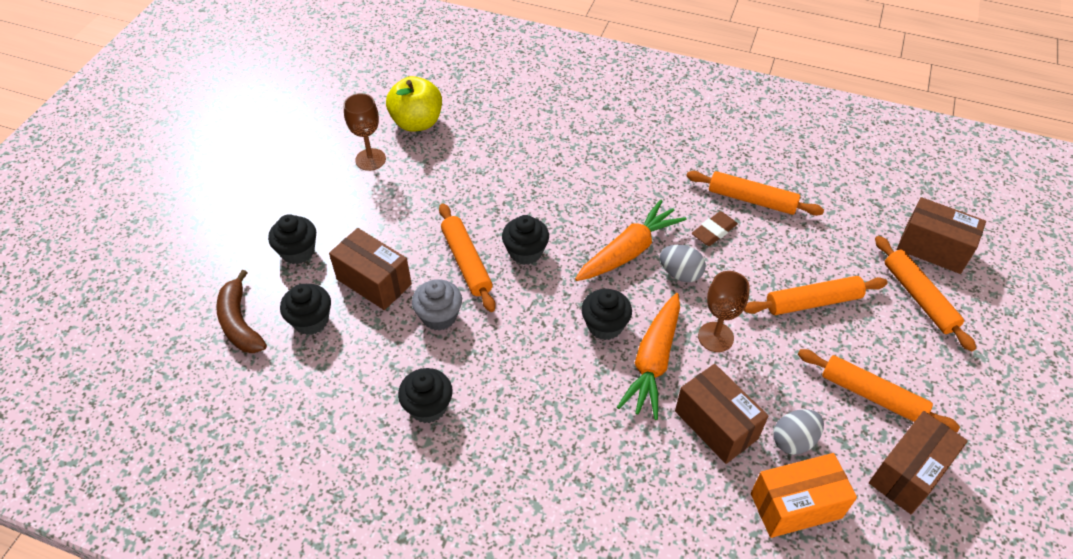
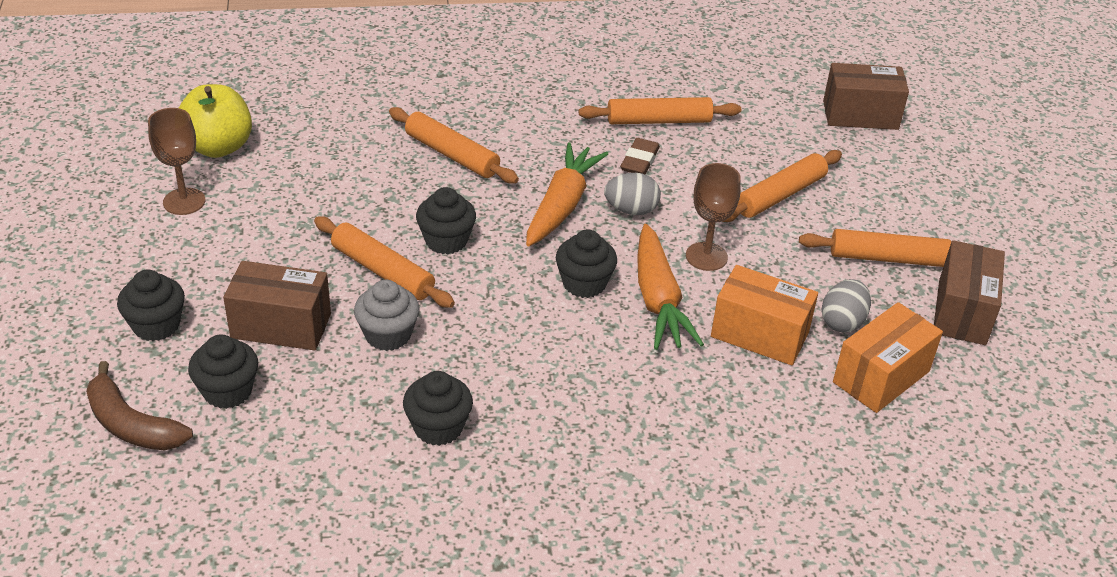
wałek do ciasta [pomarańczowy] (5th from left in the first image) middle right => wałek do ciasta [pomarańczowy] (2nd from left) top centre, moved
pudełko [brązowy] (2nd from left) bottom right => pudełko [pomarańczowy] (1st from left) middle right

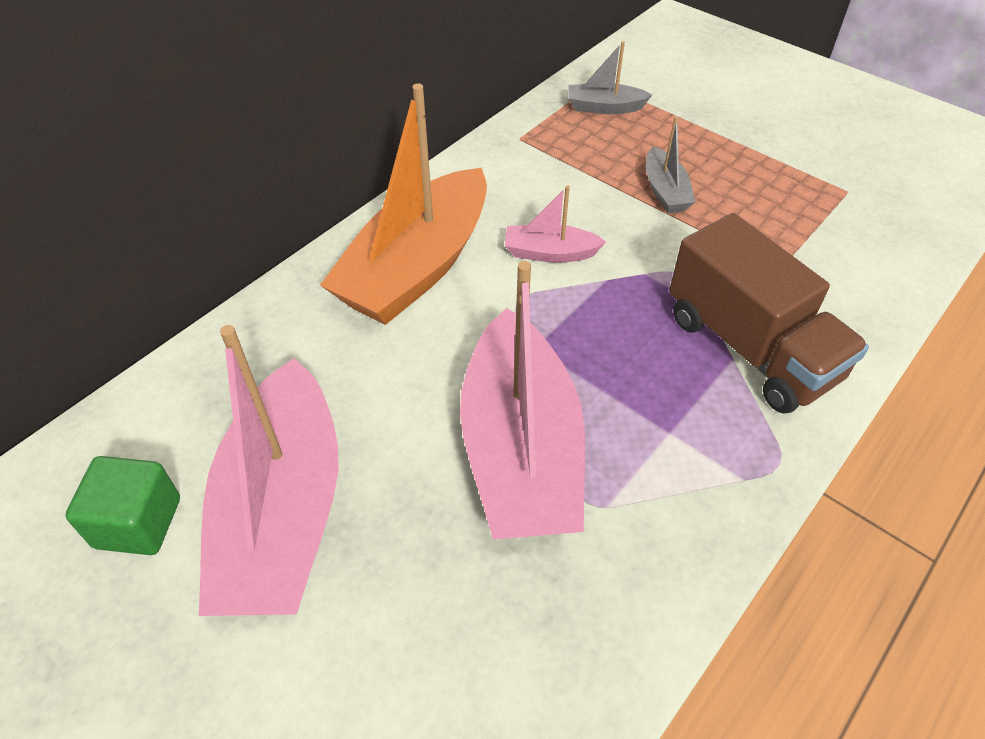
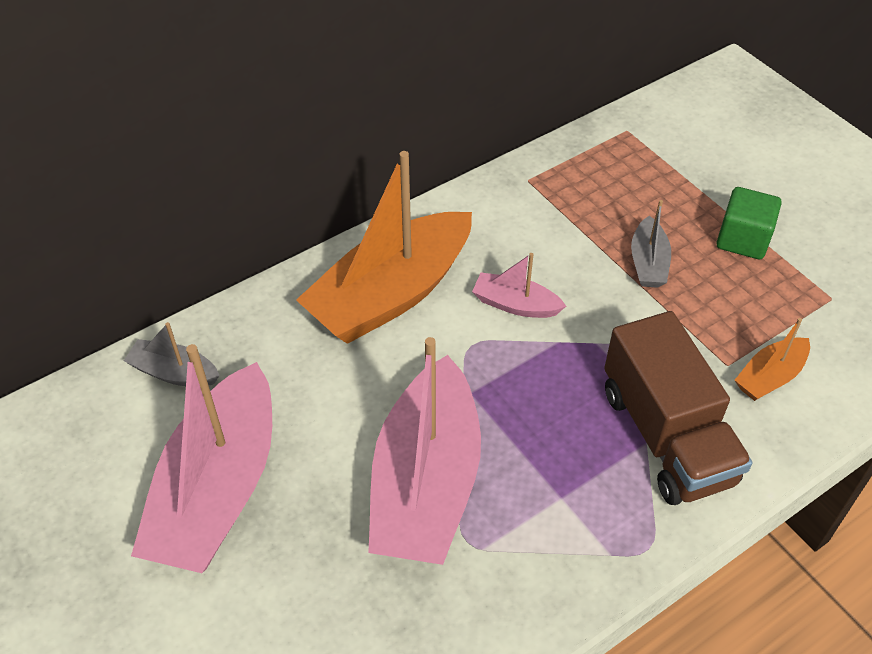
nothing => łódka [pomarańczowy] (2nd from left) middle right
sześcian [zielony] bottom left => sześcian [zielony] middle right, moved
łódka [szary] (1st from left) top centre => łódka [szary] (1st from left) middle left, moved

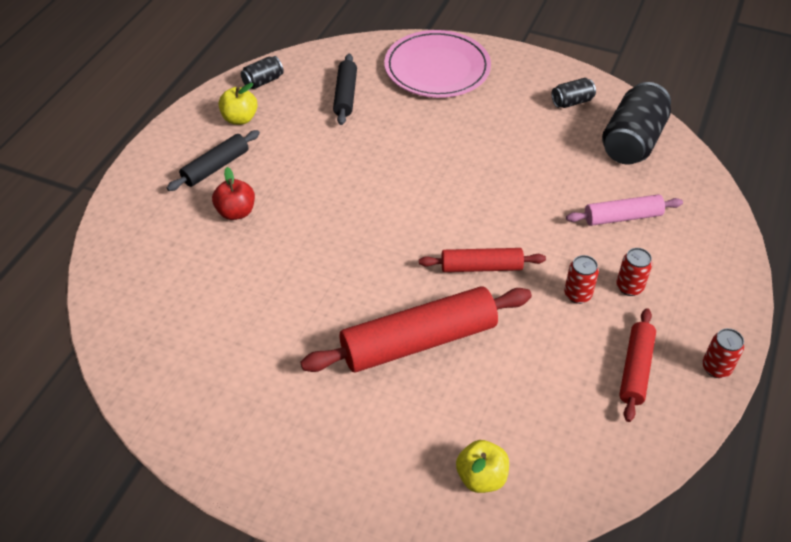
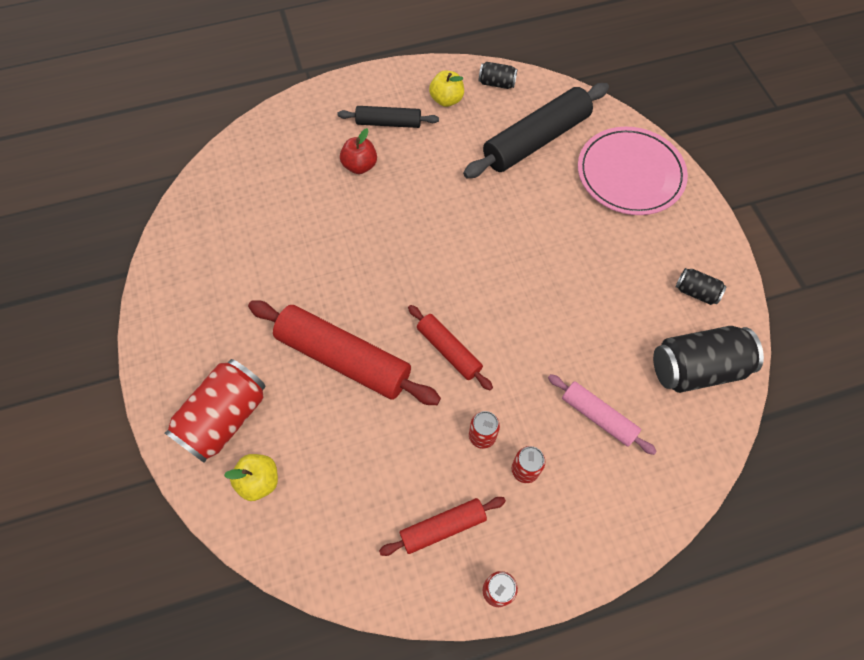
nothing => puszka [czerwony] (1st from left) middle left
wałek do ciasta [czarny] (2nd from left) top centre, x1.80

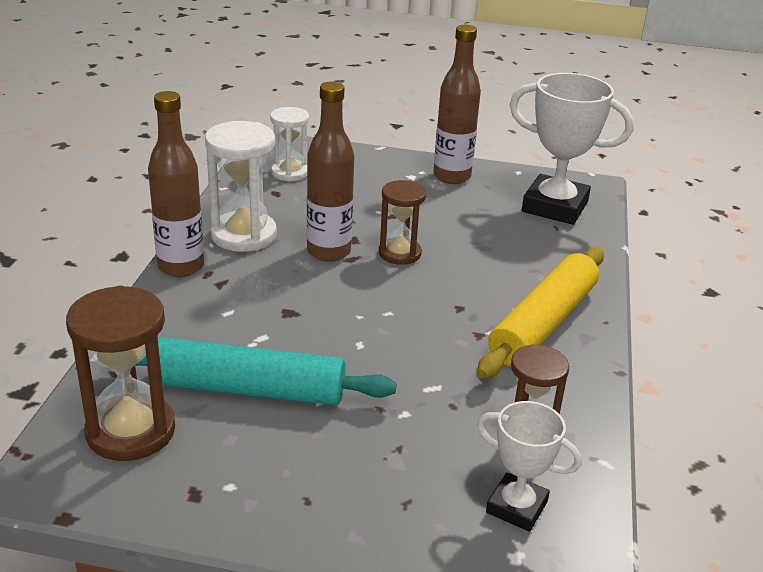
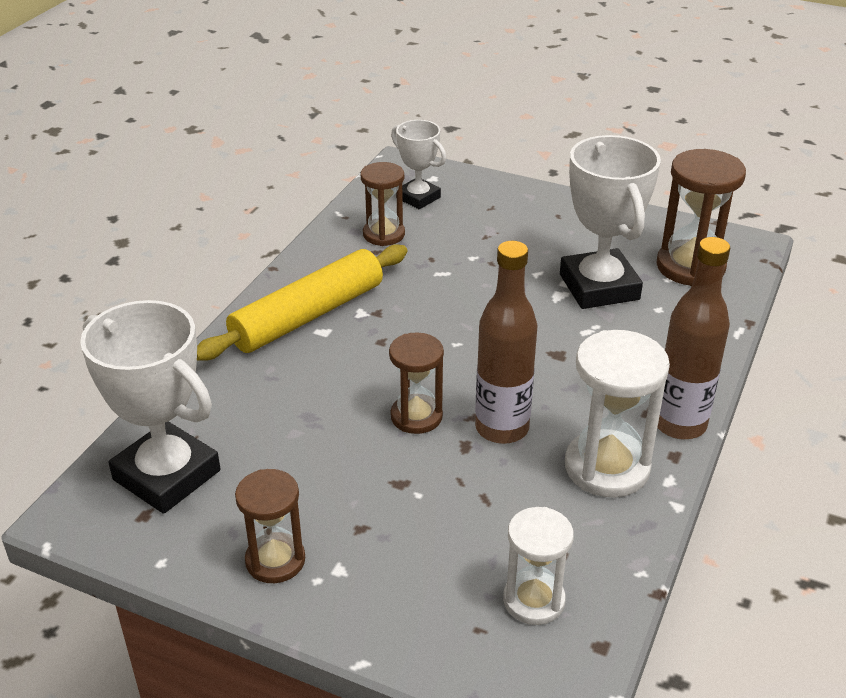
wałek do ciasta [turkusowy] centre => puchar [biały] (3rd from left) top right
butelka [brązowy] (3rd from left) top centre => klepsydra [brązowy] (1st from left) bottom left

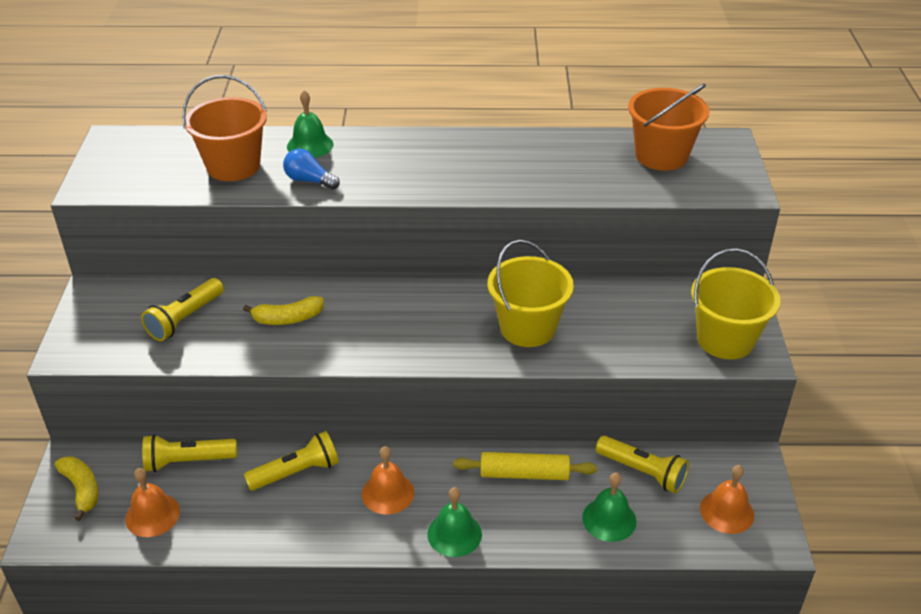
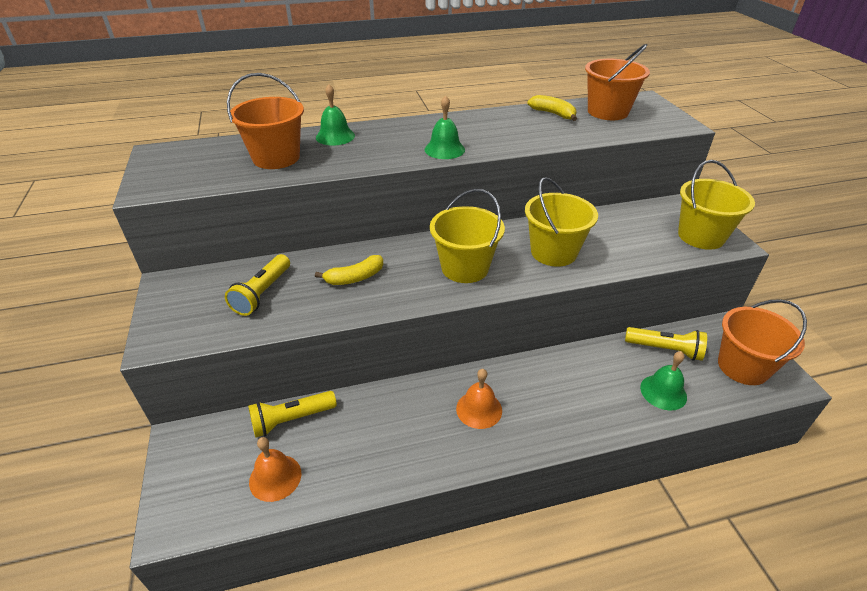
latarka [żółty] (3rd from left) bottom left => nothing
żarówka [niebieski] top centre => nothing
wałek do ciasta [żółty] bottom centre => nothing
nothing => wiadro [żółty] (1st from left) centre
banan [żółty] (1st from left in the first image) bottom left => banan [żółty] (2nd from left) top centre, moved
dzwonek [zielony] (2nd from left) bottom centre => dzwonek [zielony] (2nd from left) top centre, moved
dzwonek [pomarańczowy] (3rd from left) bottom right => wiadro [pomarańczowy] (3rd from left) middle right

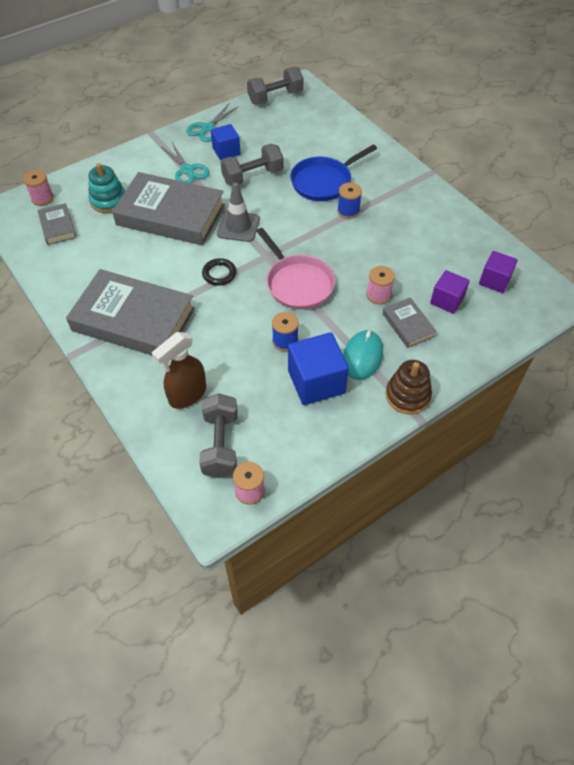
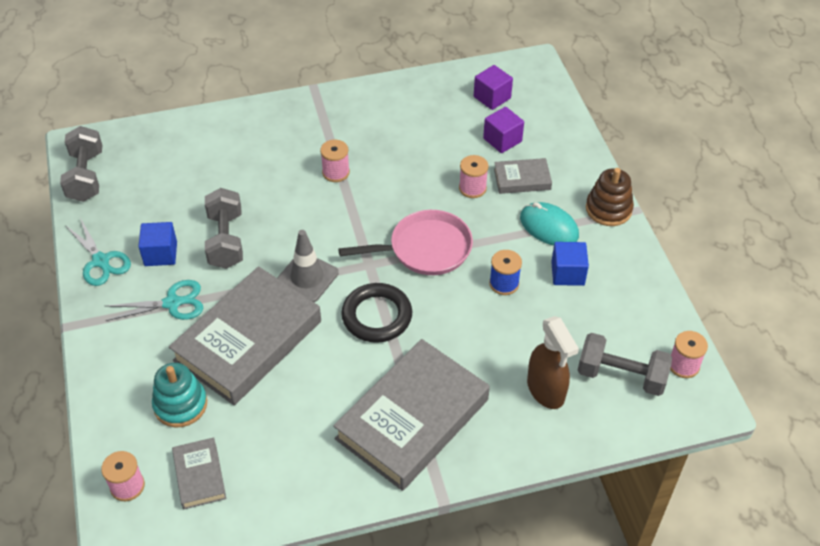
patelnia [niebieski] top centre => nothing
szpulka [niebieski] (2nd from left) top centre => szpulka [różowy] (2nd from left) top centre
książka [szary] (1st from left) top left => książka [szary] (1st from left) bottom left, 75 degrees clockwise
pierścień [czarny] centre, x1.62
sześcian [niebieski] (2nd from left) centre => sześcian [niebieski] (2nd from left) middle right, x0.62

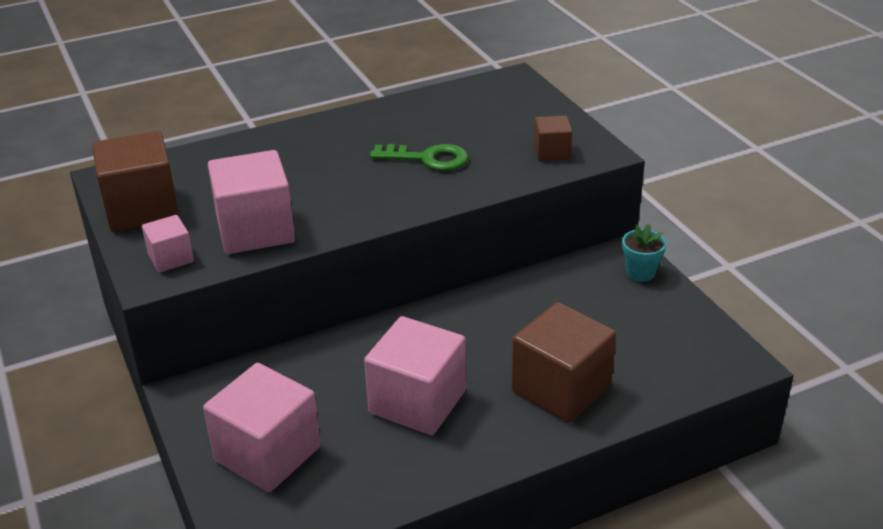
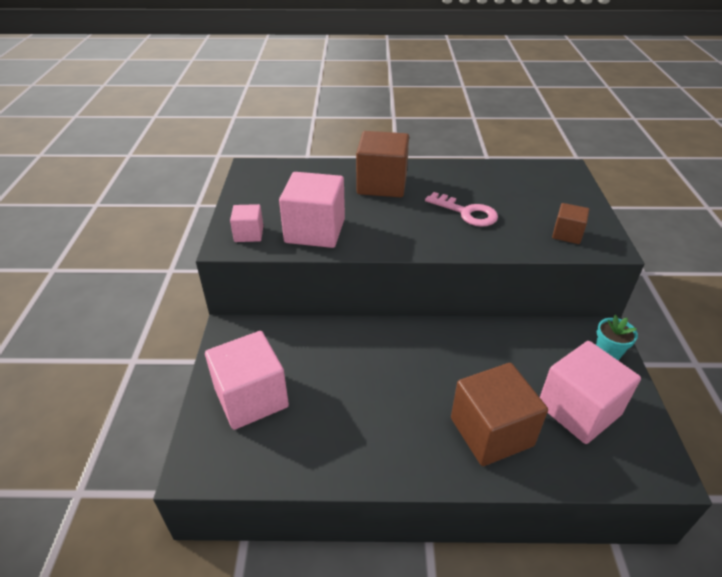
sześcian [brązowy] (1st from left) middle left => sześcian [brązowy] (1st from left) top centre, moved
sześcian [różowy] (4th from left) bottom centre => sześcian [różowy] (4th from left) bottom right, moved
klucz [zielony] top centre => klucz [różowy] centre

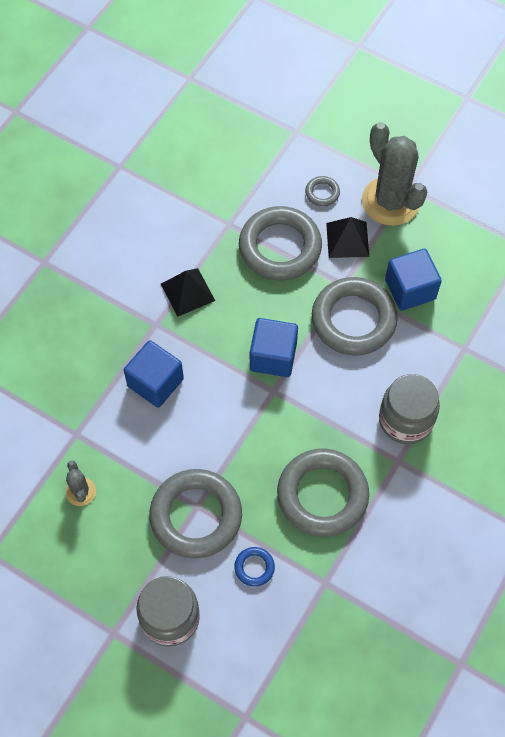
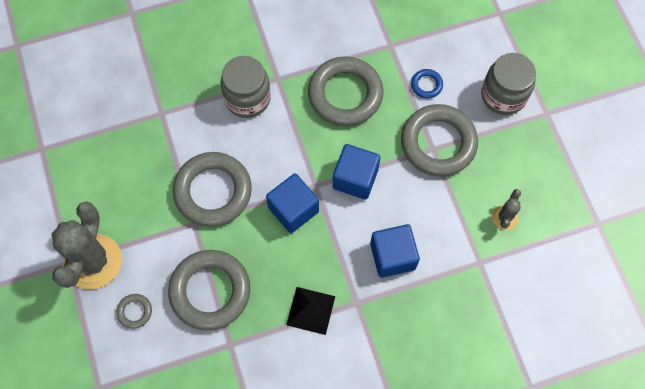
piramida [czarny] (2nd from left) top right => nothing
sześcian [niebieski] (3rd from left in the first image) middle right => sześcian [niebieski] (2nd from left) centre, moved

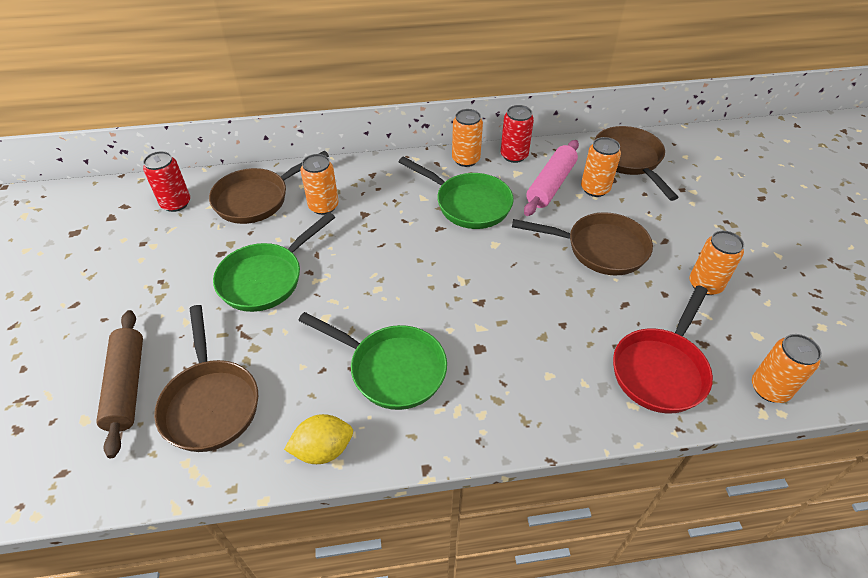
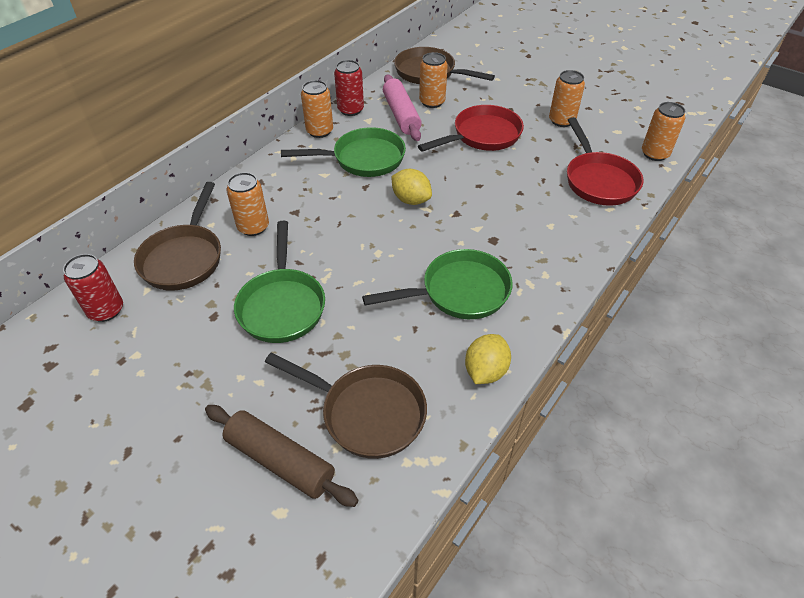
nothing => cytryna [żółty] (1st from left) top centre
patelnia [brązowy] (3rd from left) middle right => patelnia [czerwony] (1st from left) top centre

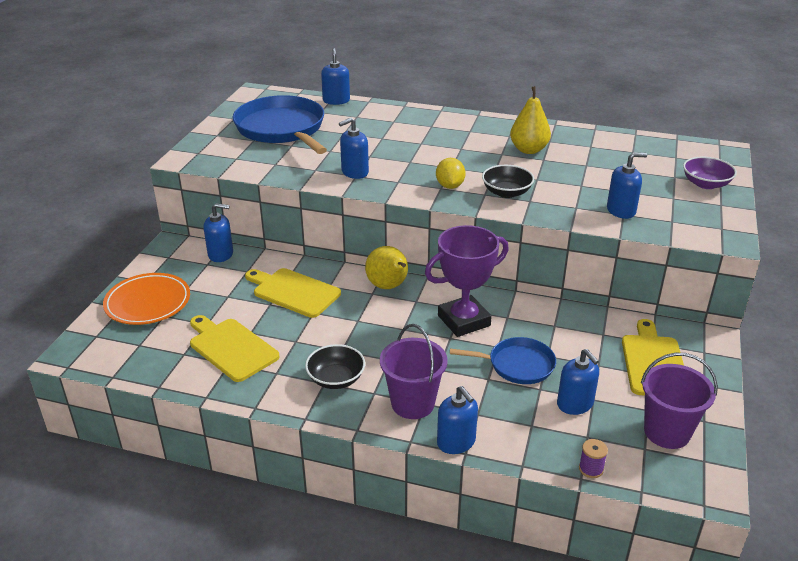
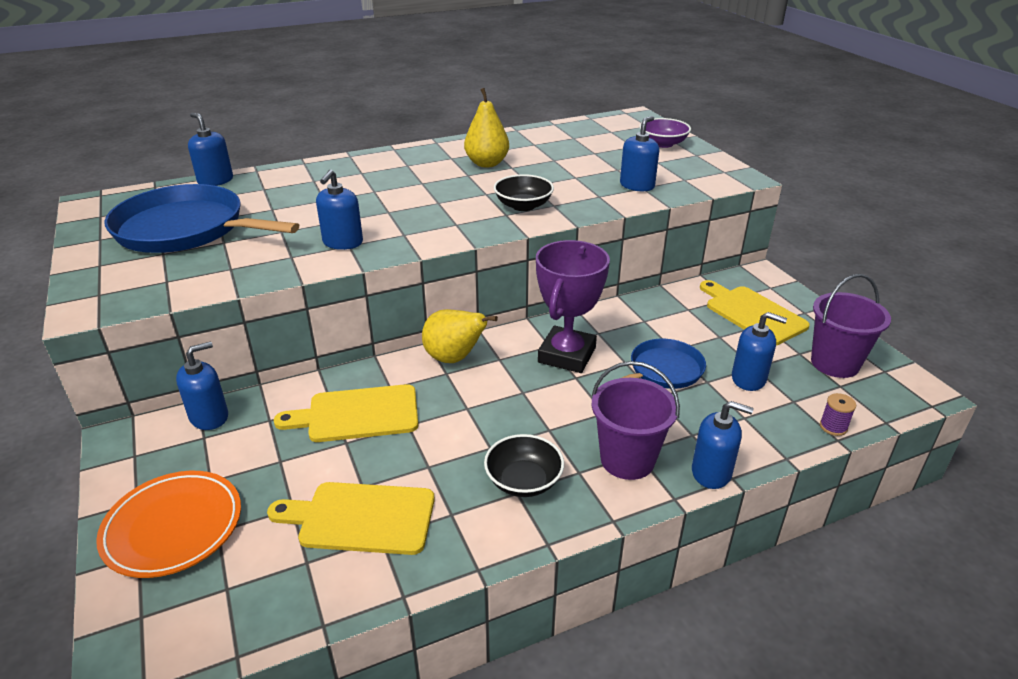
cytryna [żółty] top centre => nothing

